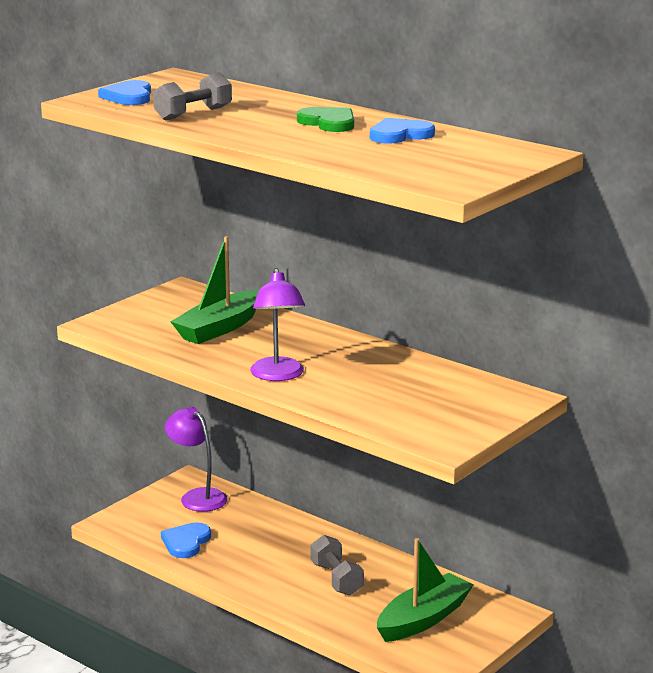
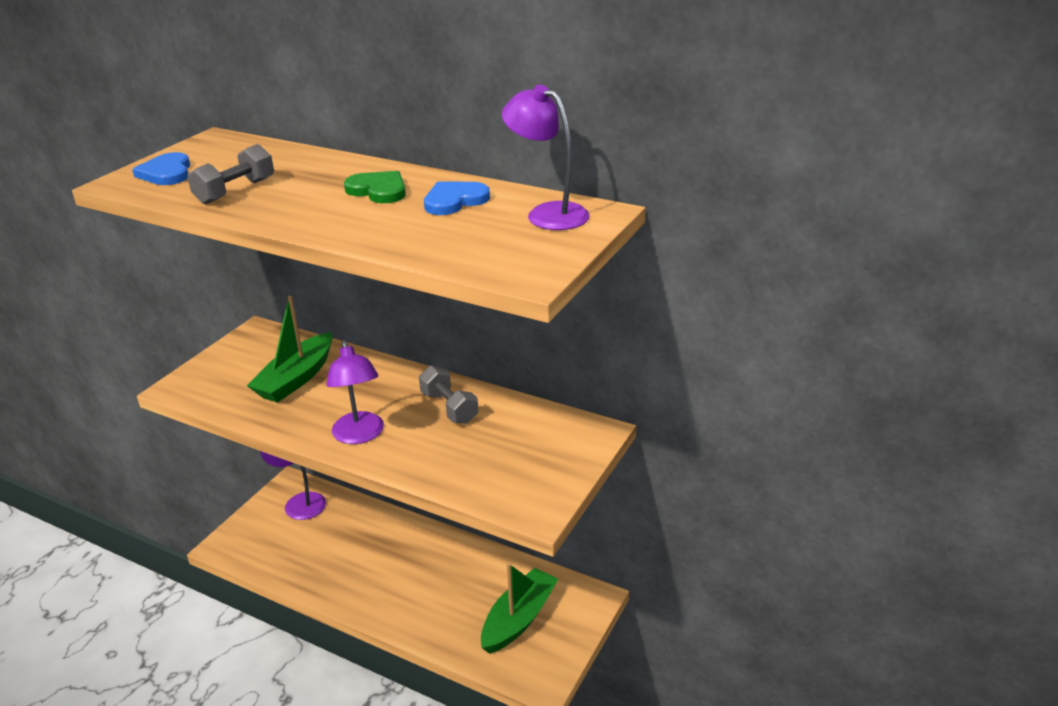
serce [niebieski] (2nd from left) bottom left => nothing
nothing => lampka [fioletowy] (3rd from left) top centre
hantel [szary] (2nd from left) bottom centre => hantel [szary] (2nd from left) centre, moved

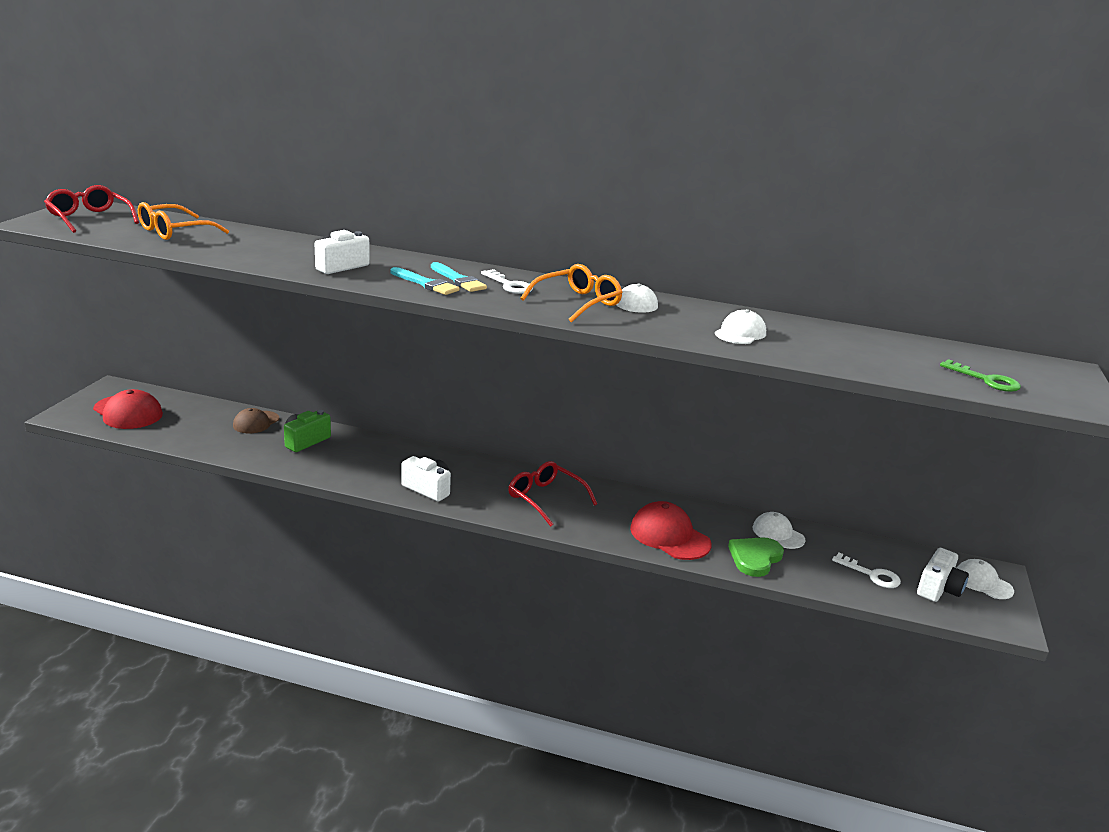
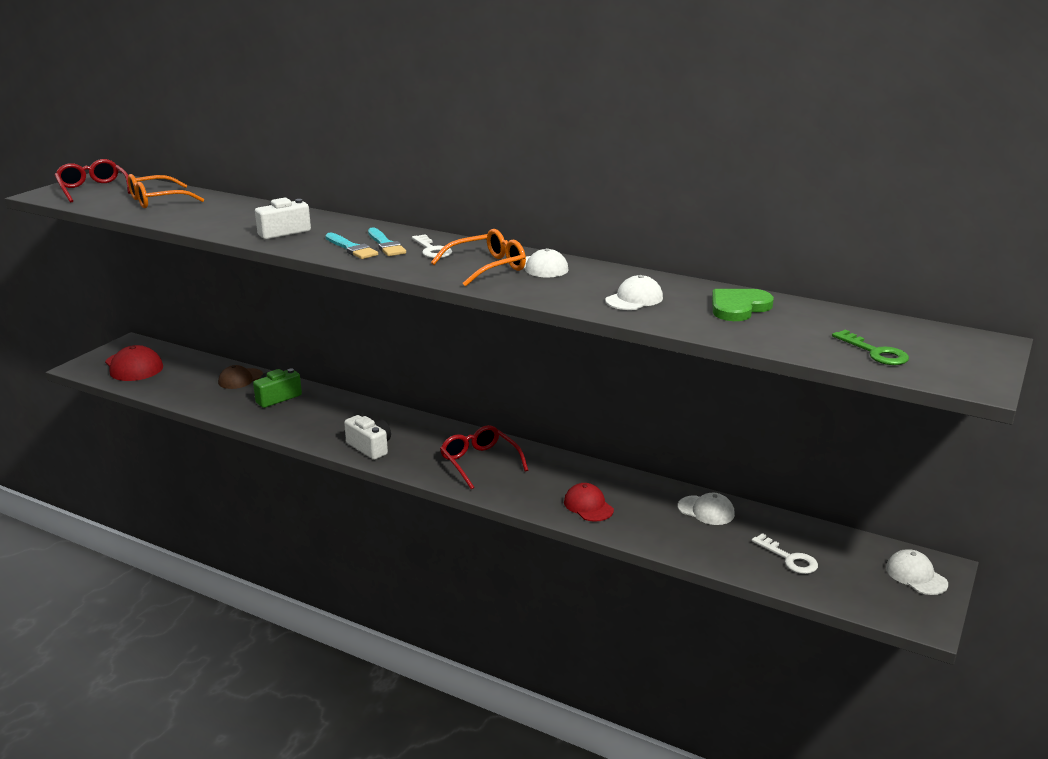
aparat fotograficzny [biały] (3rd from left) bottom right => nothing
serce [zielony] bottom right => serce [zielony] middle right, moved
czapka [biały] (3rd from left) middle right => czapka [biały] (3rd from left) bottom right, 150 degrees clockwise
czapka [czerwony] (2nd from left) centre, x0.65

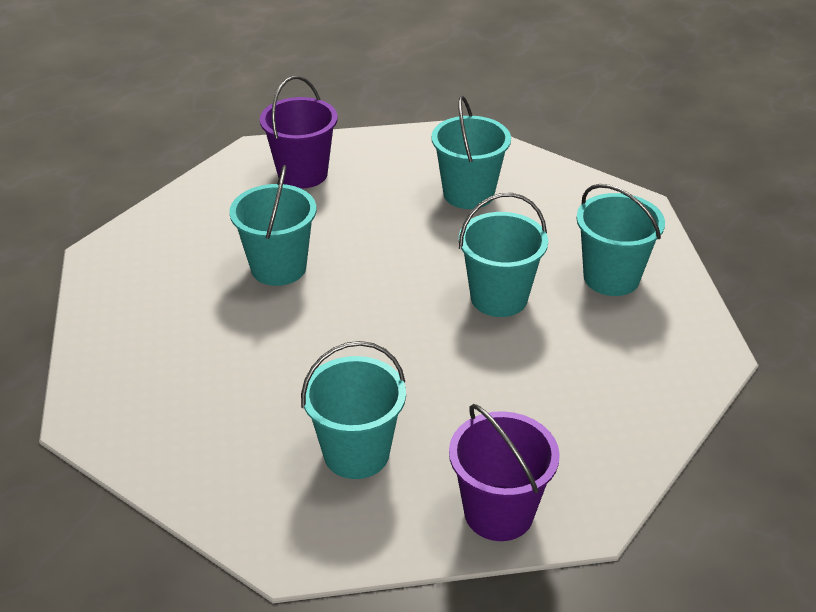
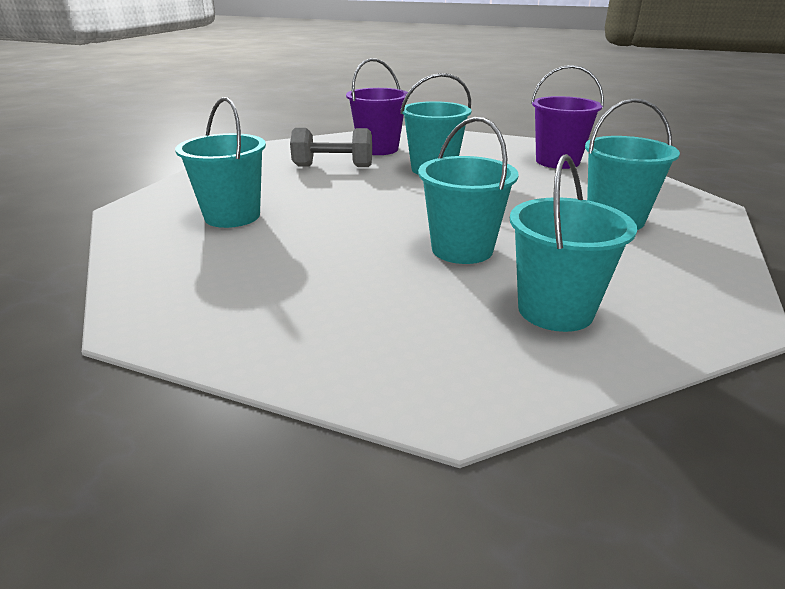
nothing => hantel [szary] top centre
wiadro [fioletowy] (2nd from left in the first image) bottom centre => wiadro [fioletowy] (1st from left) top centre, moved

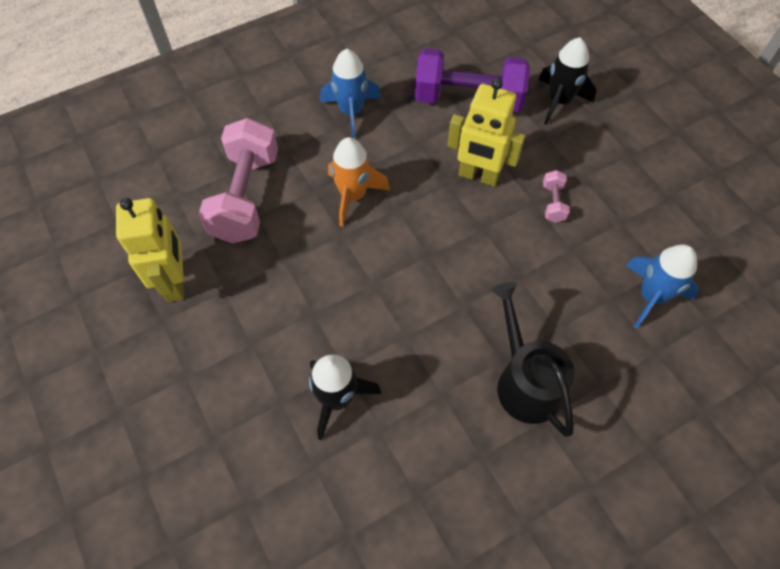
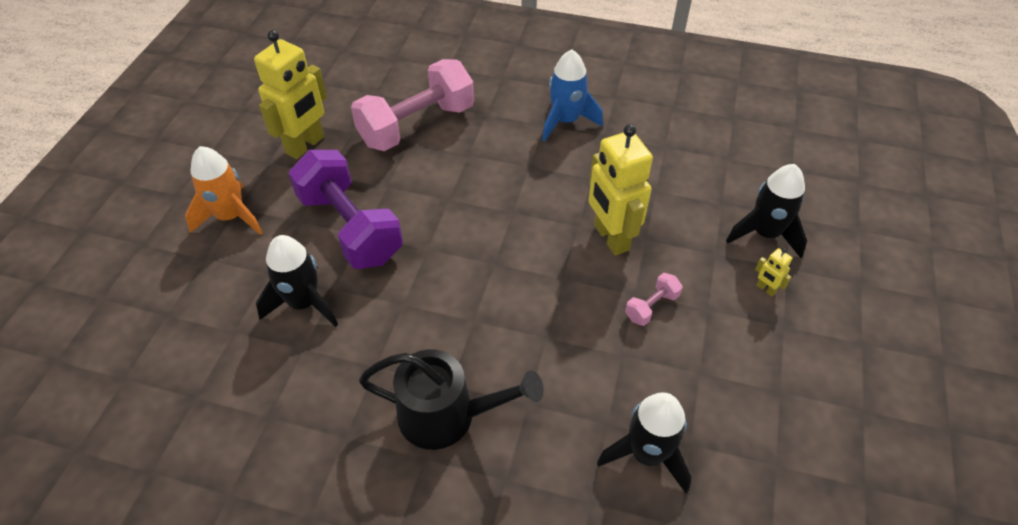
nothing => robot [żółty] (3rd from left) middle right
rakieta [pomarańczowy] top centre => rakieta [pomarańczowy] middle left, moved
hantel [fioletowy] top centre => hantel [fioletowy] centre, moved
rakieta [niebieski] (2nd from left) middle right => rakieta [czarny] (2nd from left) bottom centre
konewka [czarny] middle right => konewka [czarny] bottom centre, 75 degrees clockwise

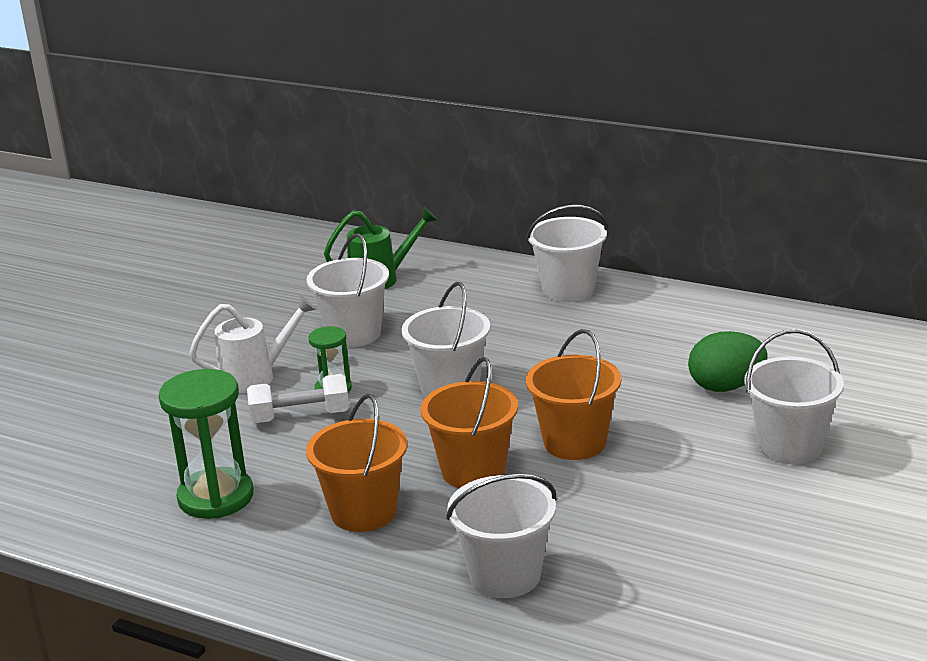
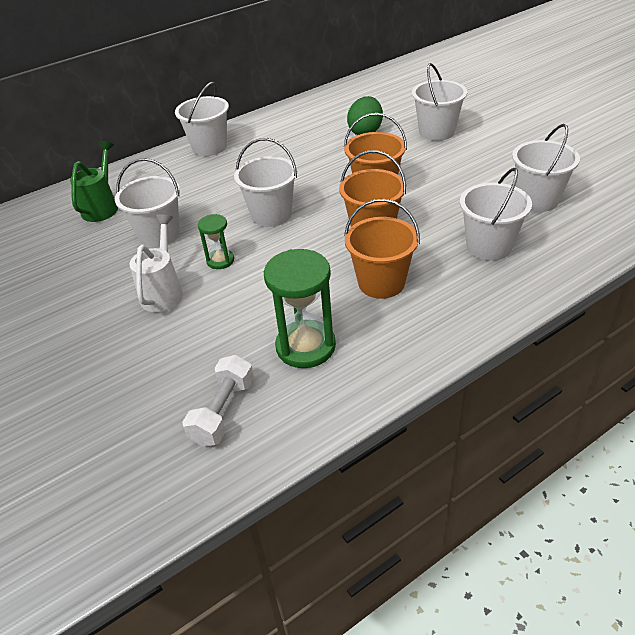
nothing => wiadro [biały] (6th from left) top right
hantel [biały] middle left => hantel [biały] centre, moved

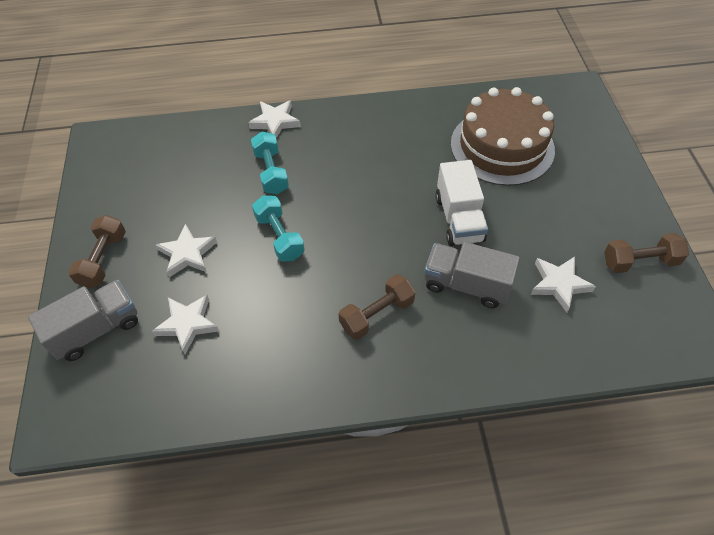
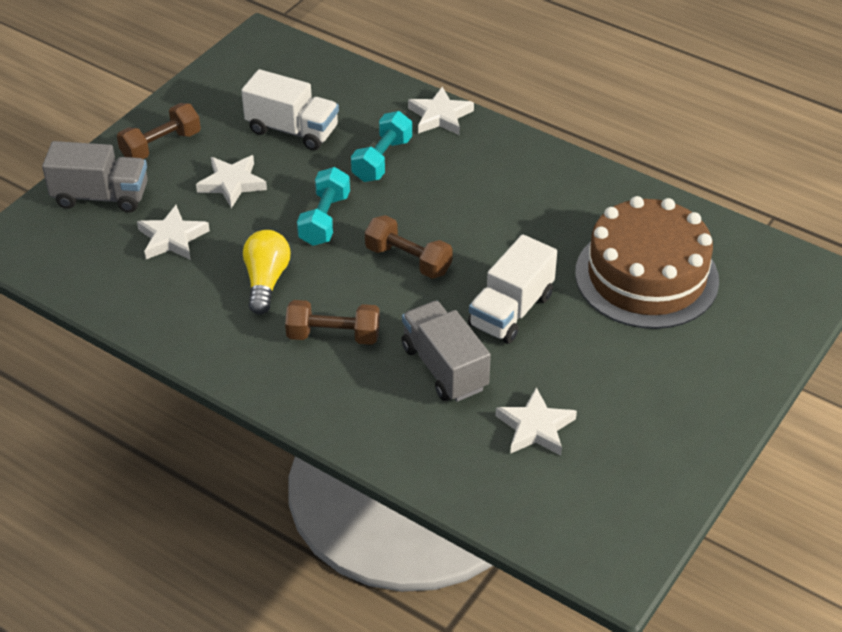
nothing => ciężarówka [biały] (1st from left) top centre
nothing => żarówka [żółty] middle left
hantel [brązowy] (3rd from left) middle right => hantel [brązowy] (3rd from left) centre, moved

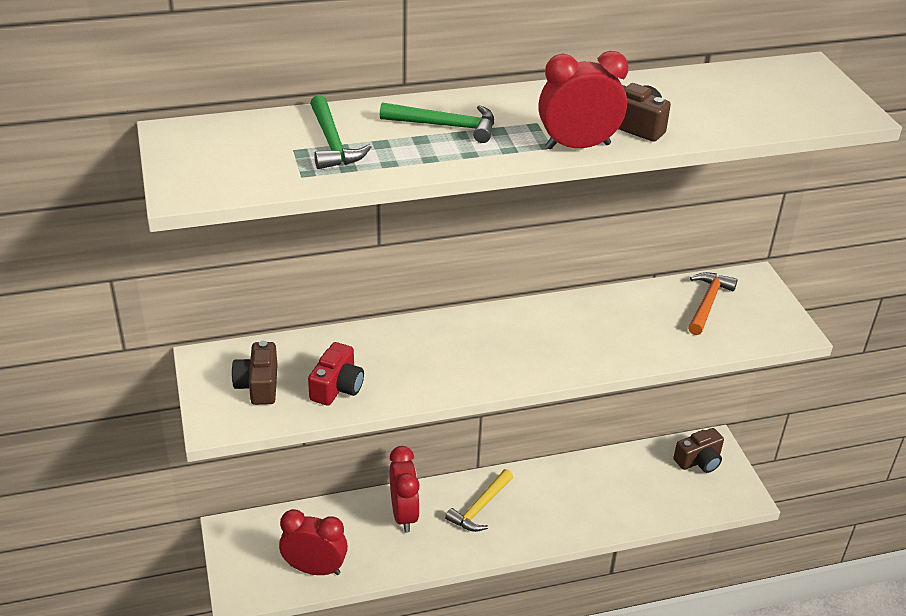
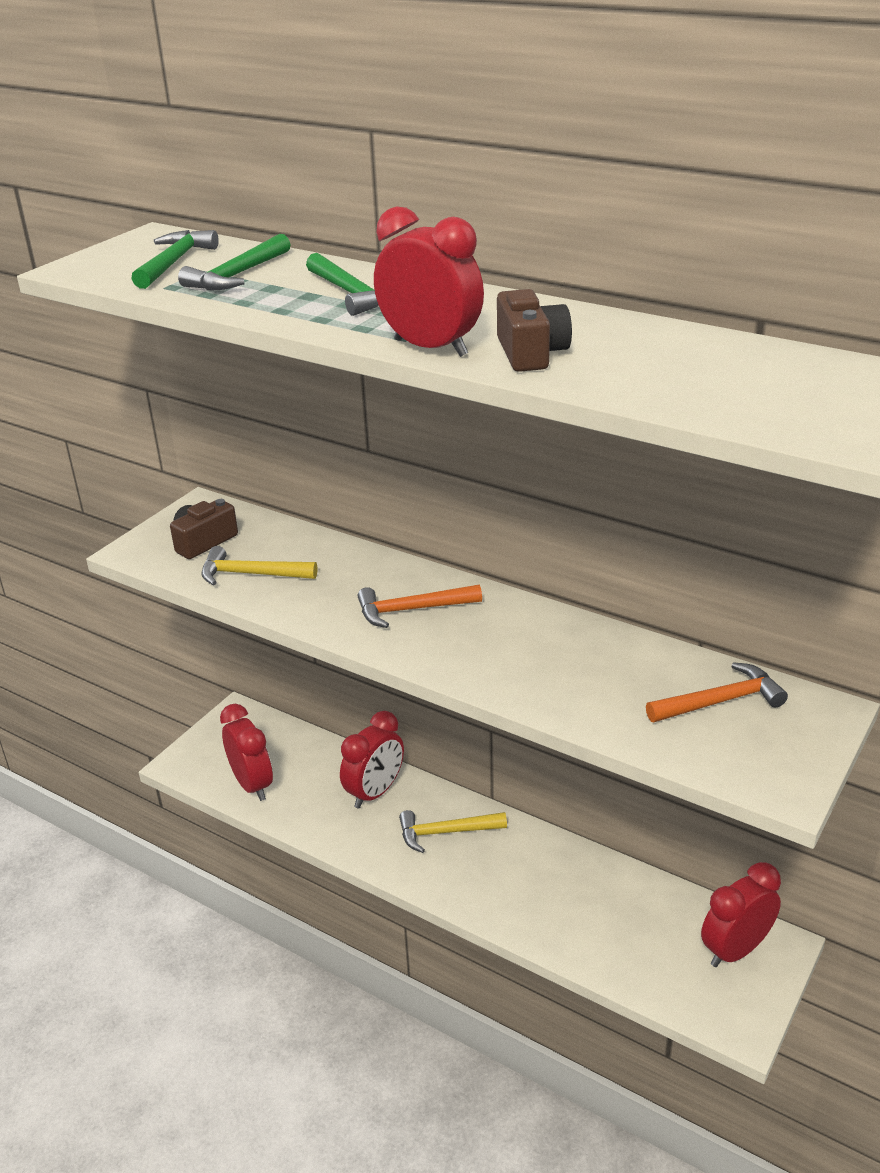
nothing => młotek [zielony] (1st from left) top left
nothing => młotek [pomarańczowy] (1st from left) centre
aparat fotograficzny [czerwony] centre => młotek [żółty] (1st from left) middle left
aparat fotograficzny [brązowy] (3rd from left) bottom right => budzik [czerwony] (4th from left) bottom right

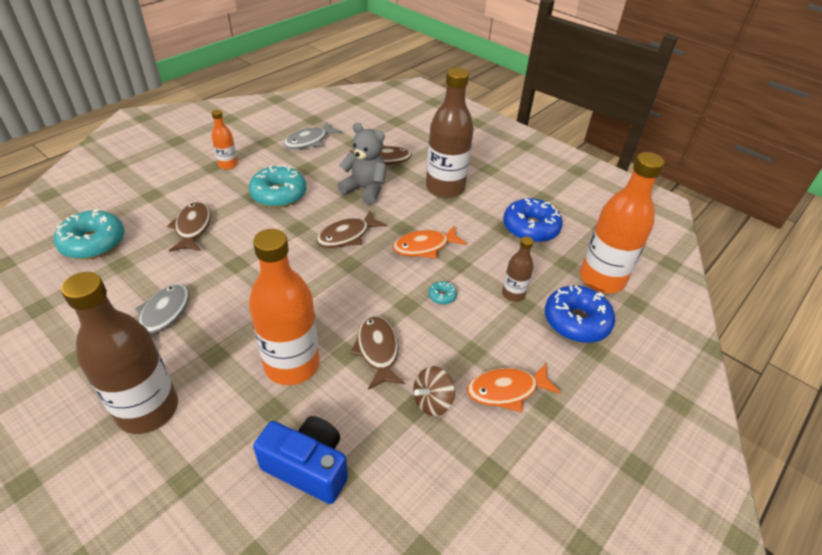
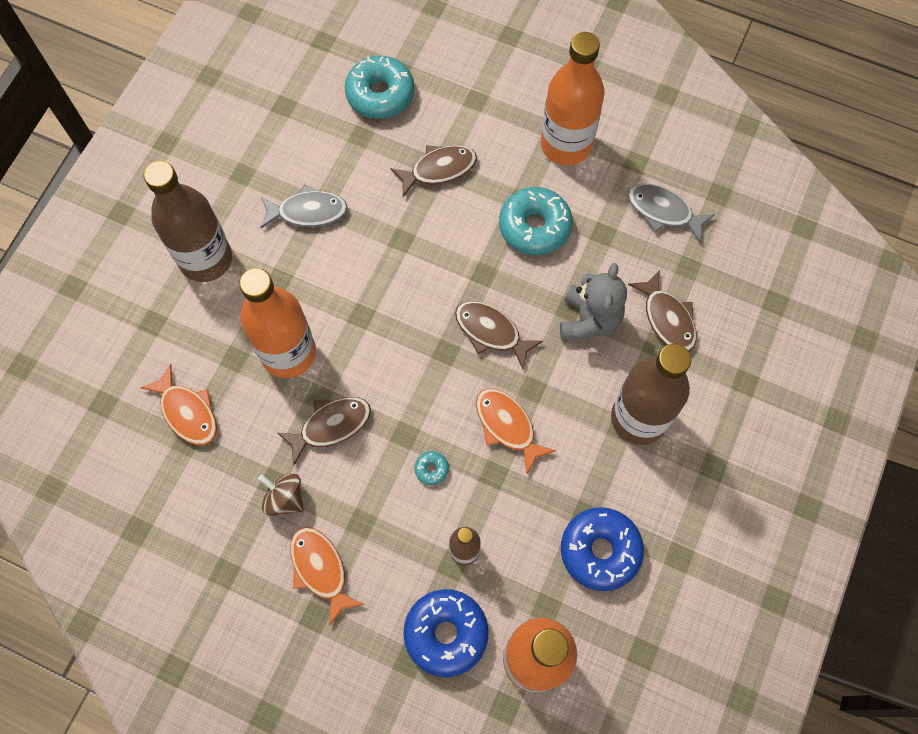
aparat fotograficzny [niebieski] bottom centre => ryba [pomarańczowy] (1st from left) middle left
butelka [pomarańczowy] (1st from left in the first image) top left => butelka [pomarańczowy] (3rd from left) top centre, x2.03

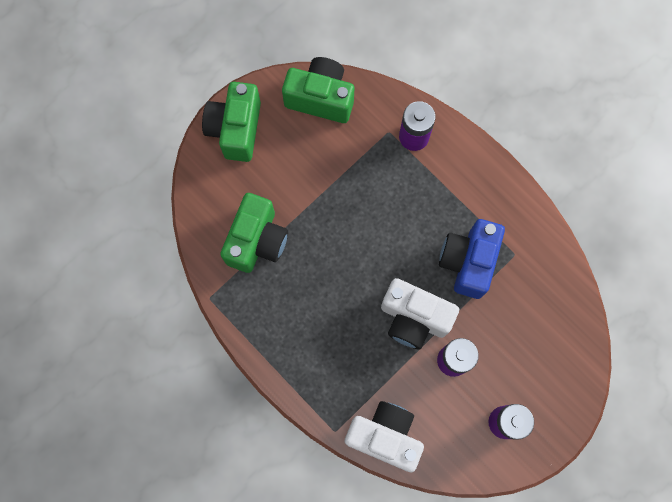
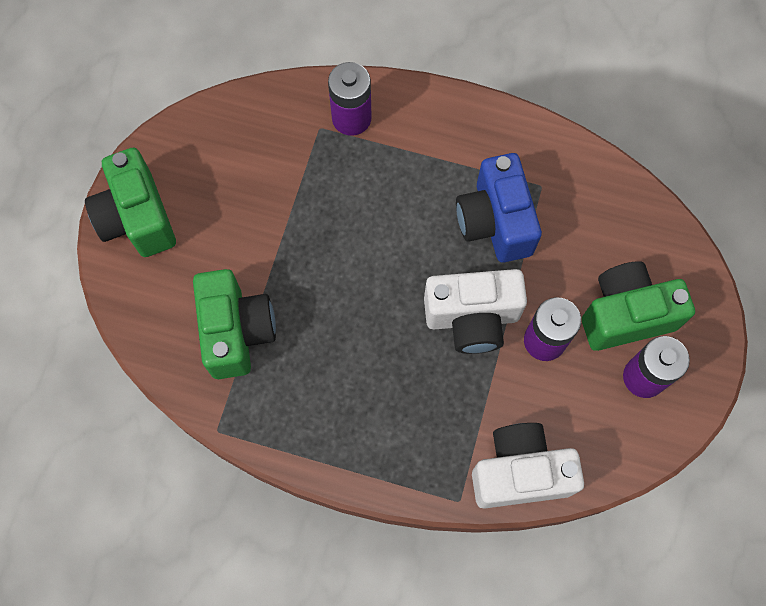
aparat fotograficzny [zielony] (3rd from left) top centre => aparat fotograficzny [zielony] (3rd from left) middle right, moved

